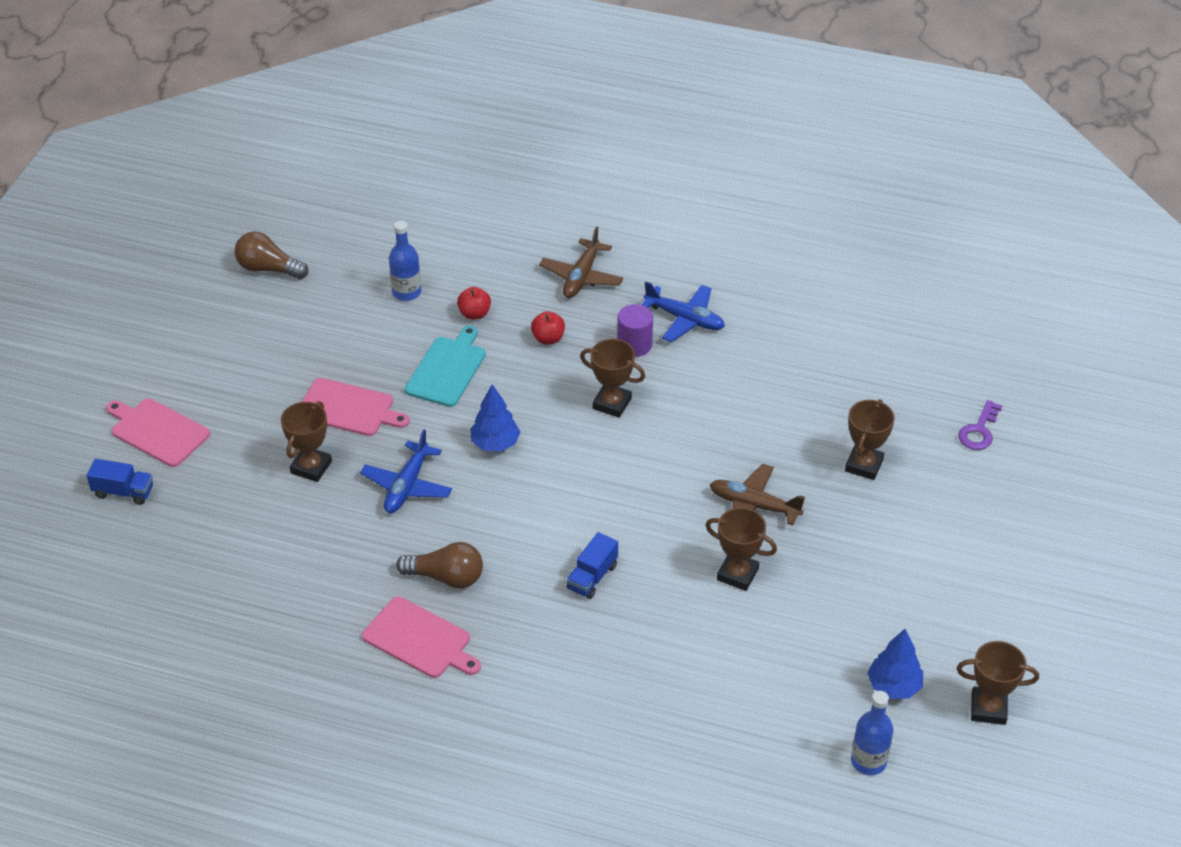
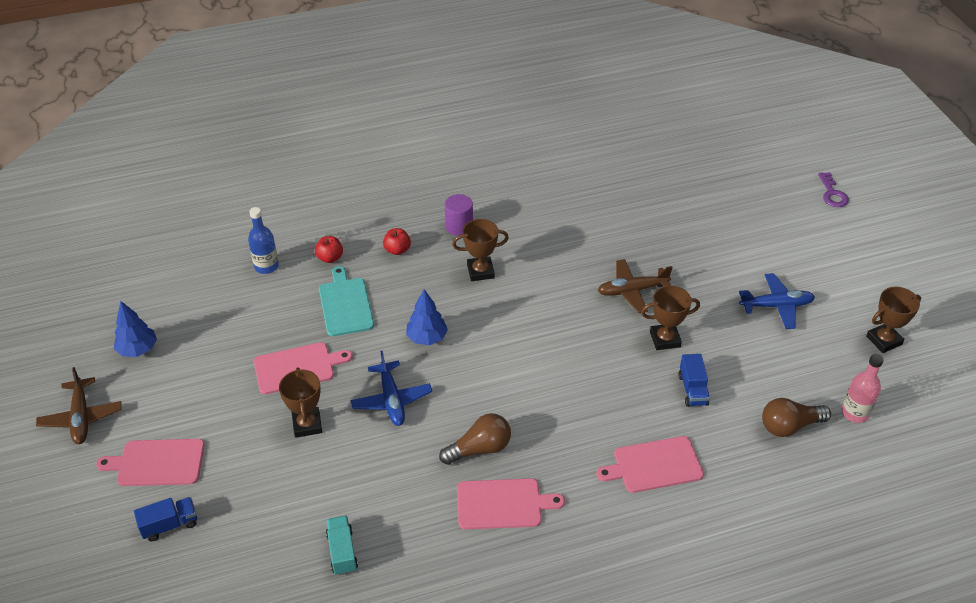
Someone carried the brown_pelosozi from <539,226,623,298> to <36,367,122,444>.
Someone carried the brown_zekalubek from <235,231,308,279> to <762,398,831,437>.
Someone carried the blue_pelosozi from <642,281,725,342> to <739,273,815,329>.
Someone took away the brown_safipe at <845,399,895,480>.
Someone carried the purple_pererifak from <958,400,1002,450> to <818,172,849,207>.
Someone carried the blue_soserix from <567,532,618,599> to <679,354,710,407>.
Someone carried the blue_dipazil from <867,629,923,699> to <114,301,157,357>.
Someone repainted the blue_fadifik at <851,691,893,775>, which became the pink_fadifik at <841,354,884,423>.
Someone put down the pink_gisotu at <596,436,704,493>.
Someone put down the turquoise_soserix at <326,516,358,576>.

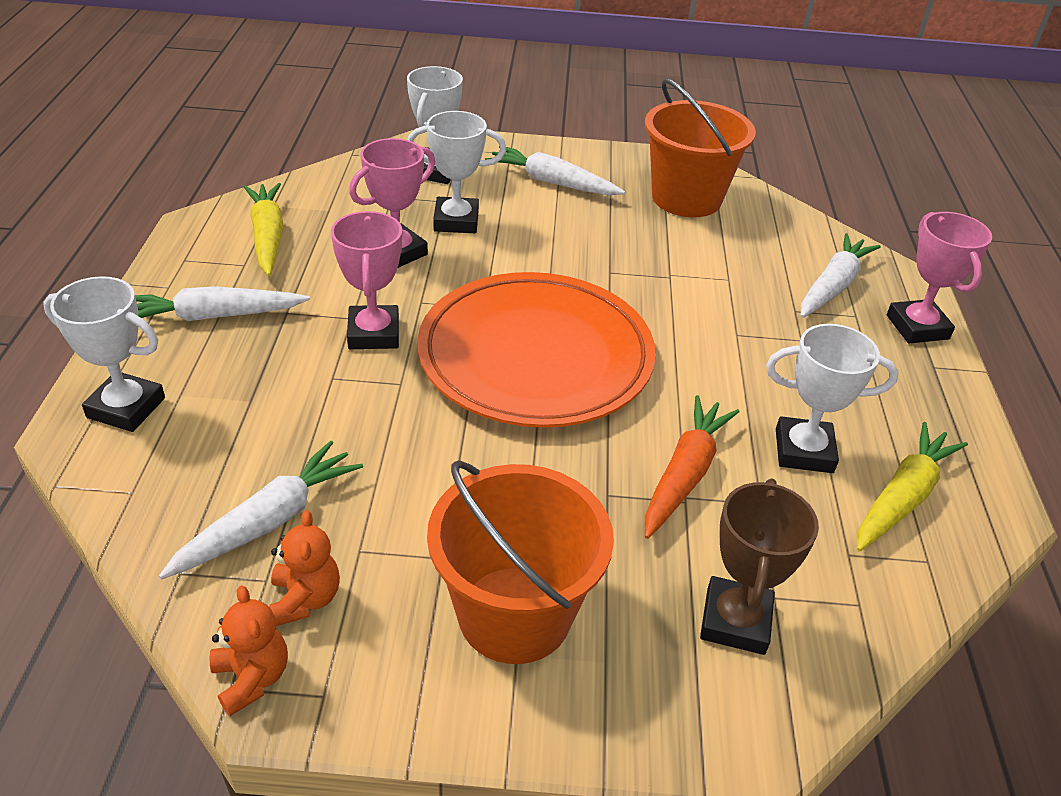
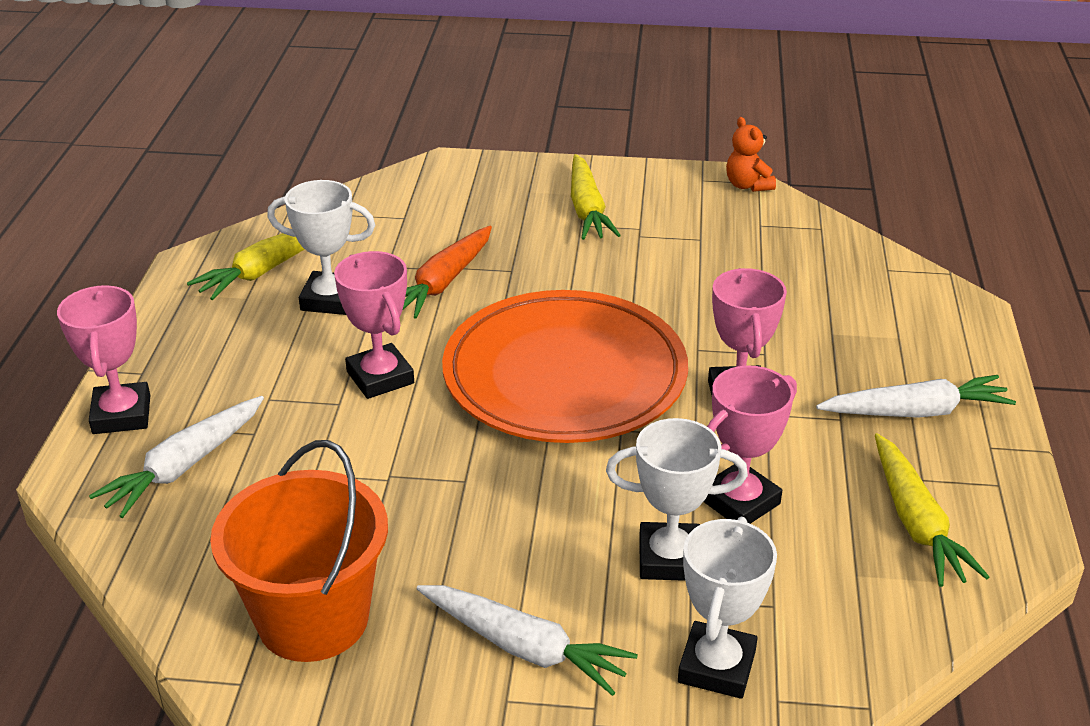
Someone took away the white_safipe at <43,276,165,432>.
Someone took away the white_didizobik at <159,441,363,579>.
Someone swapped the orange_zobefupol at <427,460,614,664> for the yellow_didizobik at <571,154,621,240>.
Someone took away the brown_safipe at <700,478,819,655>.
Someone took away the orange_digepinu at <269,510,340,626>.
Someone put down the pink_safipe at <334,251,414,399>.

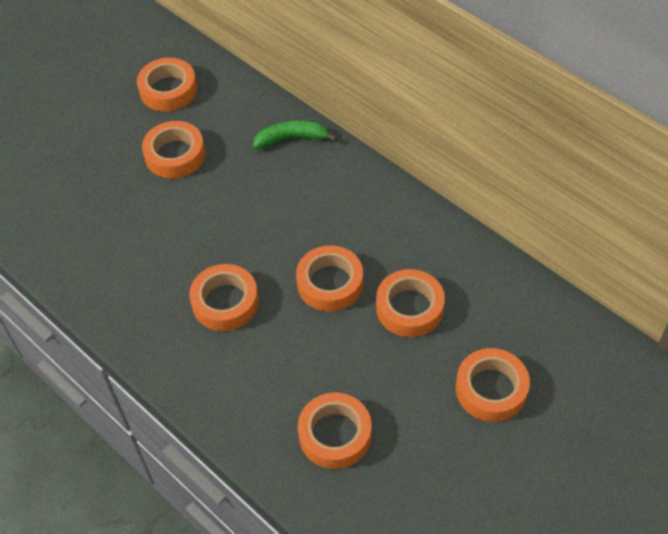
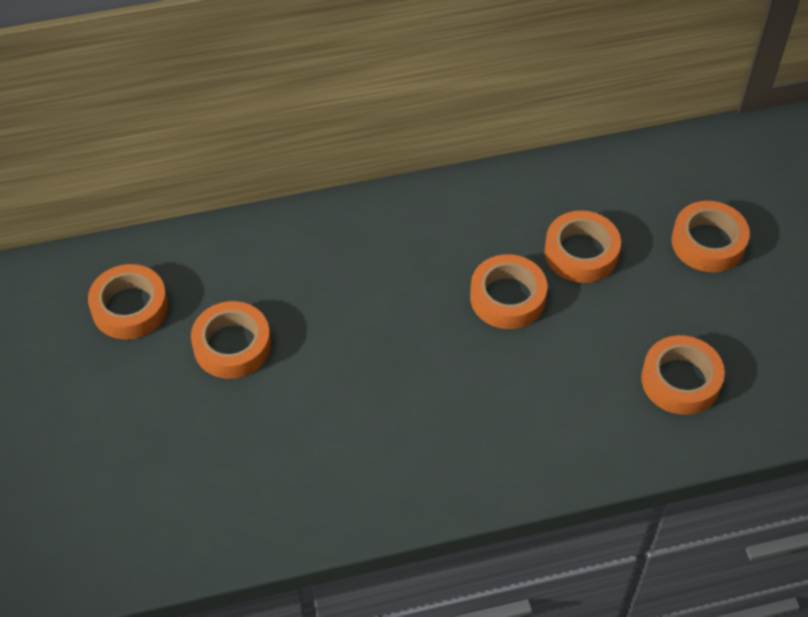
Someone took away the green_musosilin at <253,120,337,149>.
Someone took away the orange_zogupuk at <189,264,259,331>.

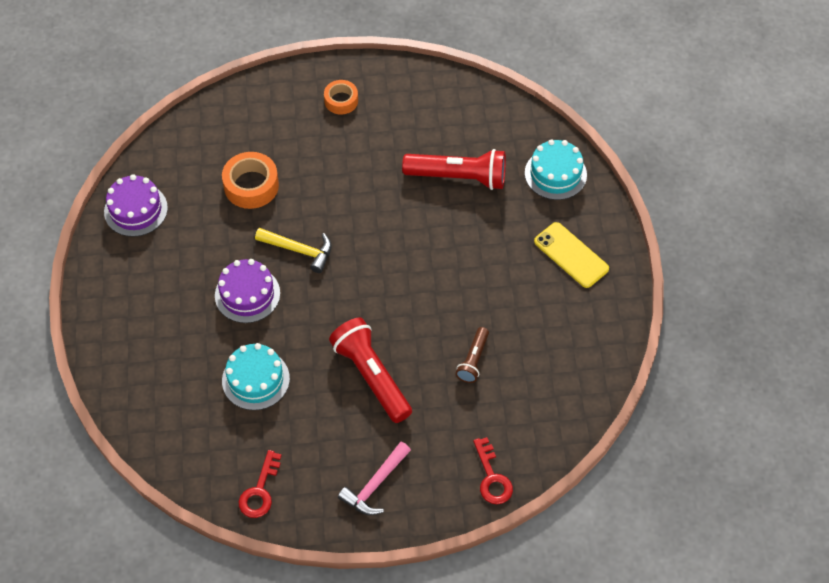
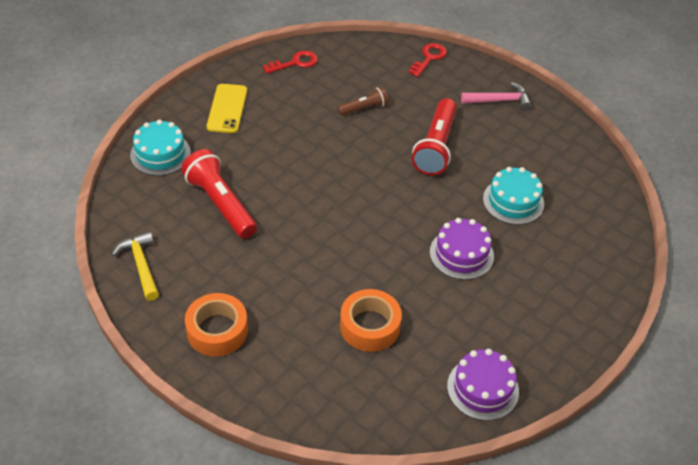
Someone scaled the orange_zogupuk at <324,80,358,115> by 1.56.
Someone carried the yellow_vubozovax from <255,228,332,273> to <112,231,159,301>.
Someone carried the red_pererifak from <239,450,282,518> to <263,50,318,74>.

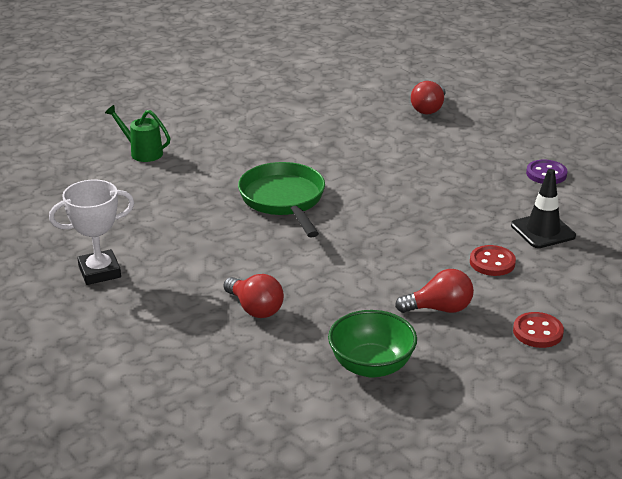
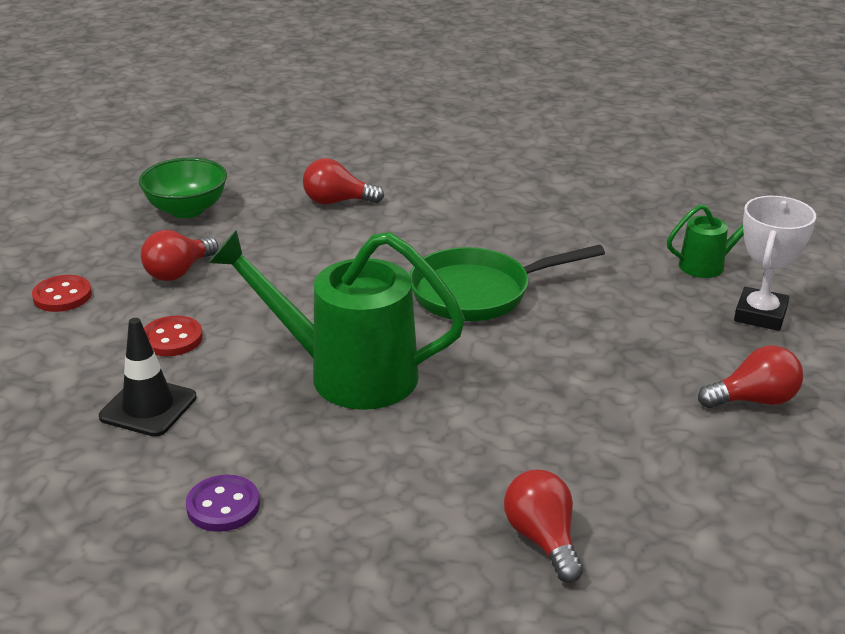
Someone rotated the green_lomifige at <238,162,325,238> by 135 degrees clockwise.
Someone carried the white_safipe from <49,180,134,285> to <734,196,816,331>.
Someone put down the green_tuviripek at <209,230,465,410>.
Someone put down the red_zekalubek at <698,346,803,408>.

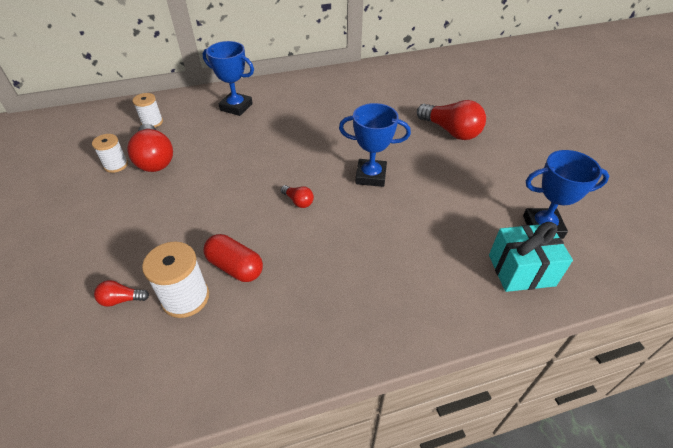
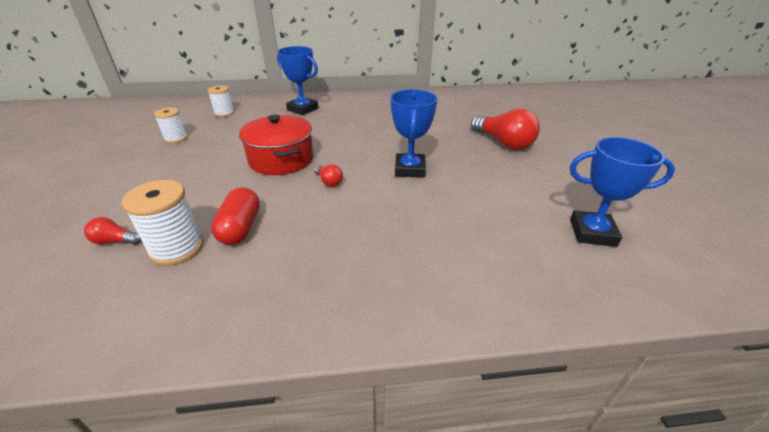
Someone rotated the blue_safipe at <339,103,411,187> by 75 degrees clockwise.
Someone took away the red_zekalubek at <127,124,173,172>.
Someone took away the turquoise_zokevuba at <489,222,573,292>.
Someone rotated the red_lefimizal at <203,234,263,282> by 45 degrees clockwise.
Someone put down the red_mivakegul at <239,115,313,175>.

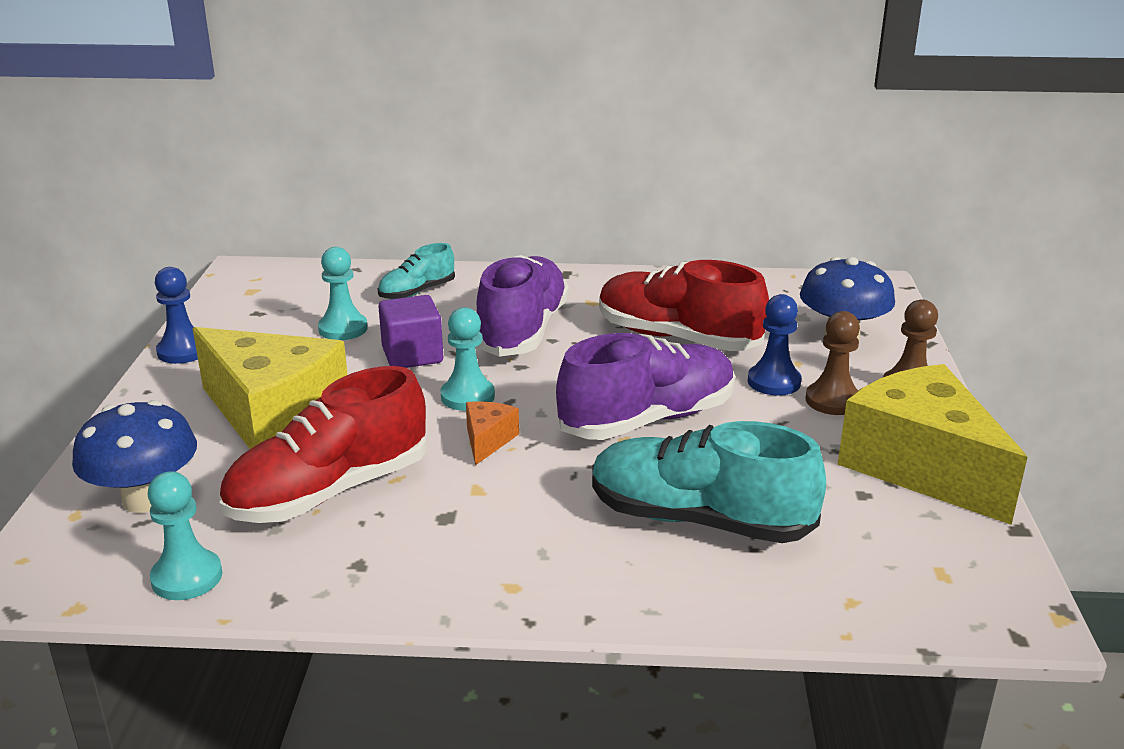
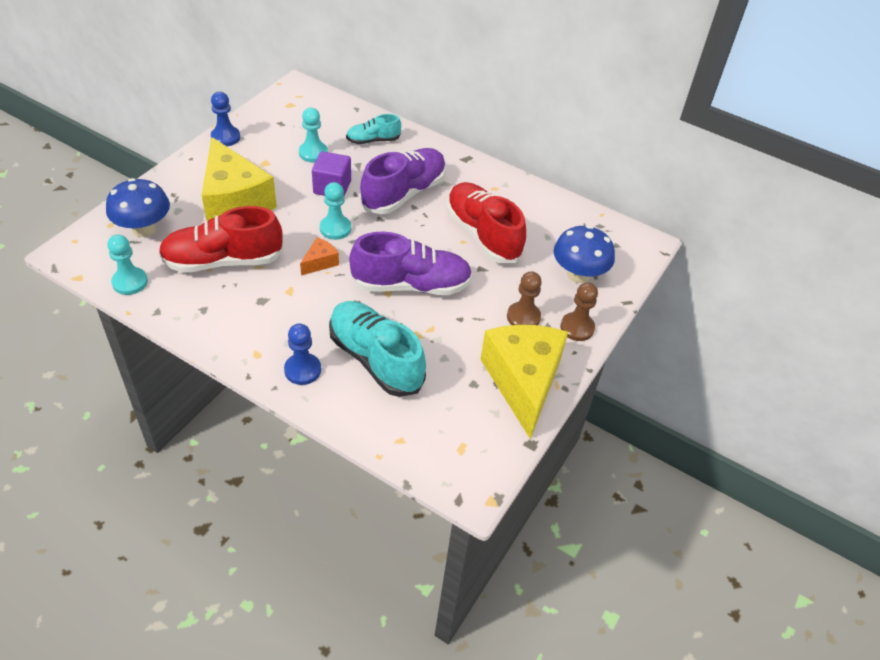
Someone carried the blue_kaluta from <748,294,801,396> to <284,323,321,385>.

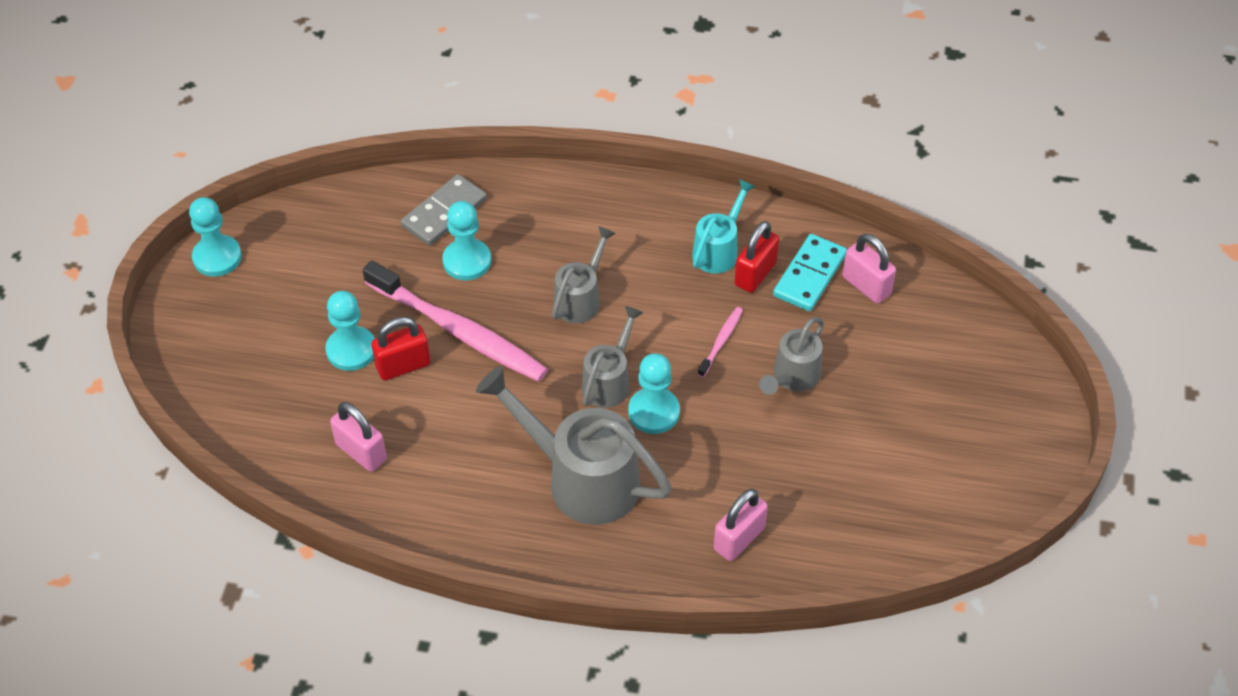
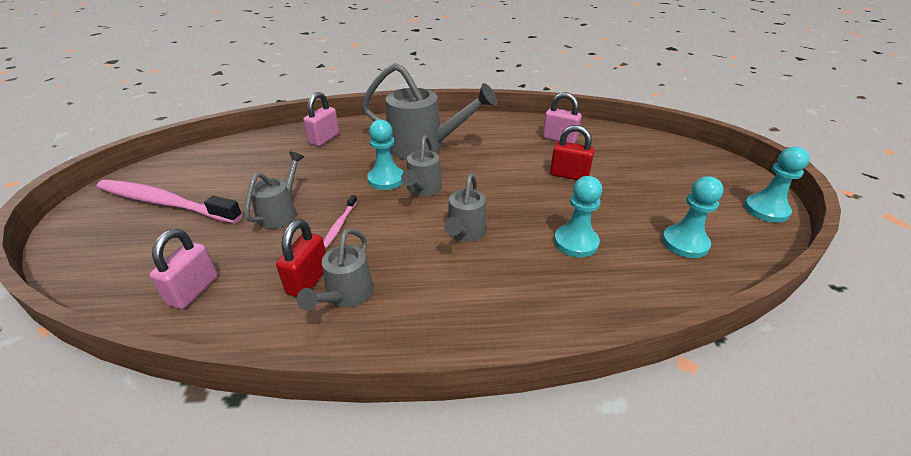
Someone took away the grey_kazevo at <401,174,487,246>.
Someone repainted the turquoise_tuviripek at <692,179,756,273>, which became the grey_tuviripek at <297,228,374,311>.
Someone took away the turquoise_kazevo at <773,234,847,311>.
Someone rotated the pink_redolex at <842,234,896,304> by 75 degrees clockwise.
Someone carried the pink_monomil from <363,261,548,382> to <97,179,242,224>.
Someone carried the turquoise_kaluta from <326,291,375,371> to <662,177,724,258>.
Someone rotated the red_redolex at <371,317,430,381> by 60 degrees clockwise.

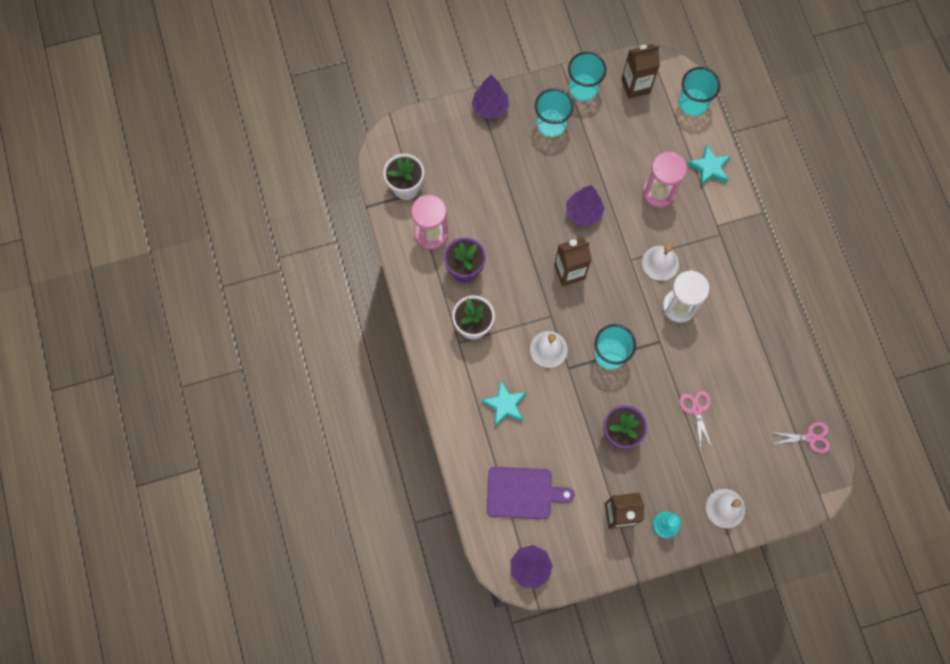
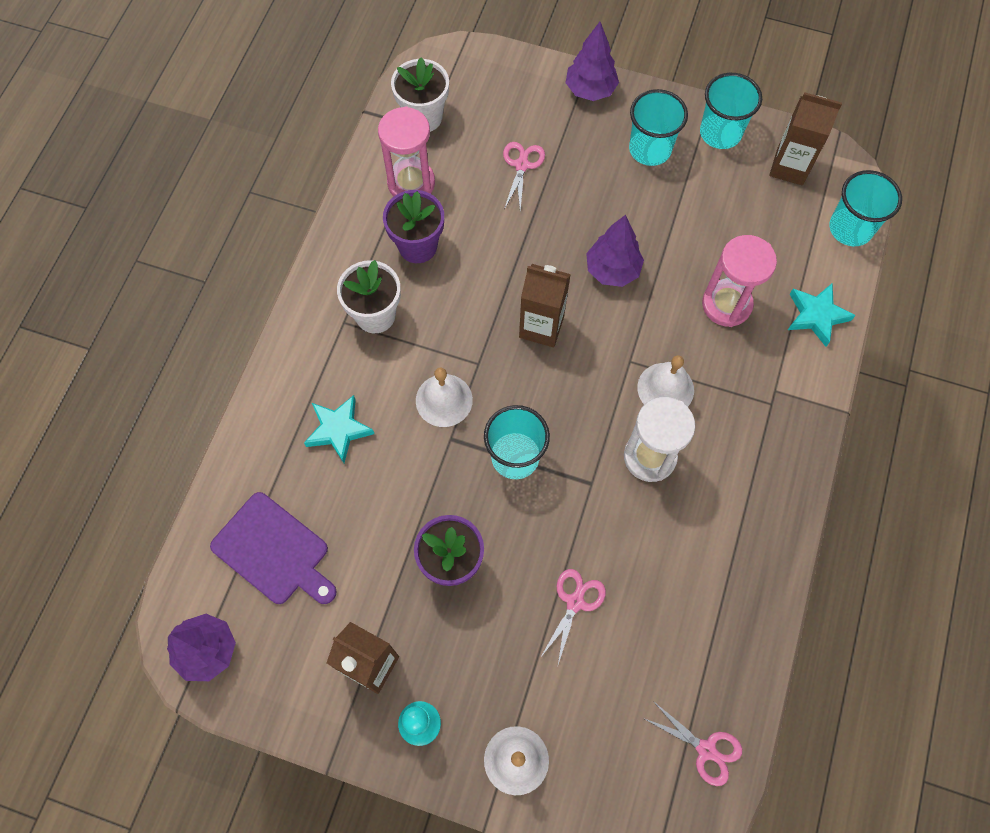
Someone put down the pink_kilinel at <503,142,545,211>.

